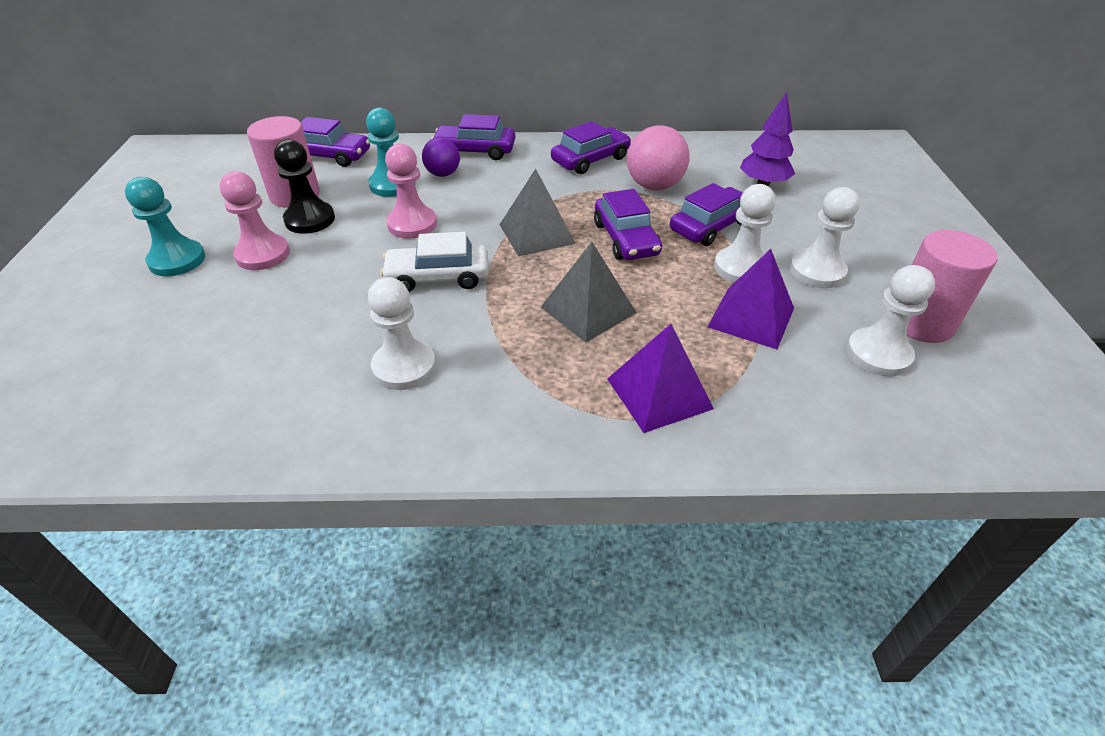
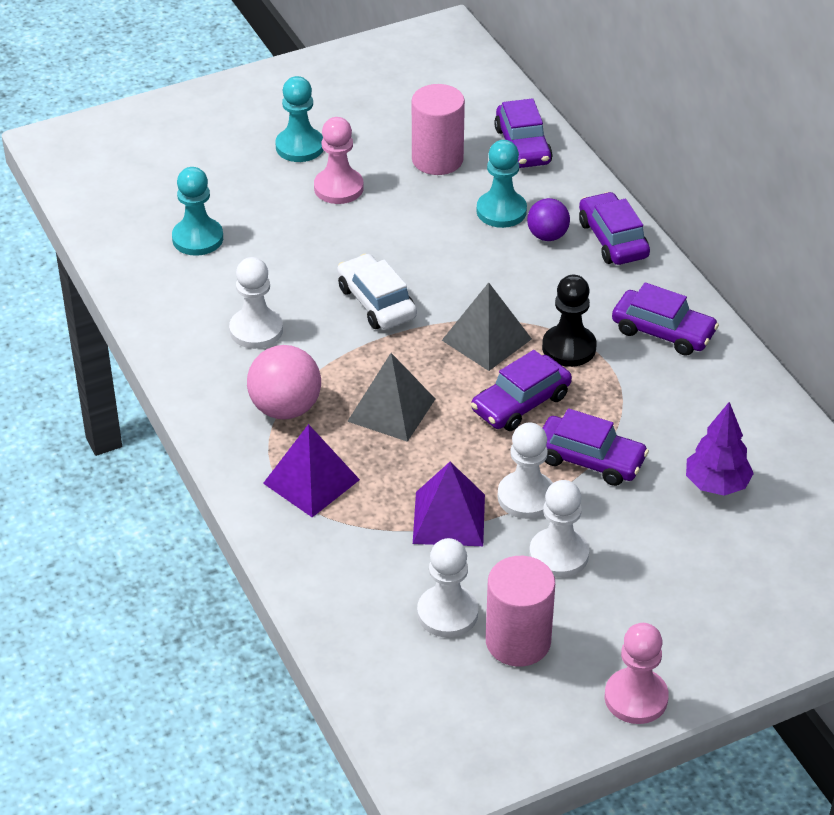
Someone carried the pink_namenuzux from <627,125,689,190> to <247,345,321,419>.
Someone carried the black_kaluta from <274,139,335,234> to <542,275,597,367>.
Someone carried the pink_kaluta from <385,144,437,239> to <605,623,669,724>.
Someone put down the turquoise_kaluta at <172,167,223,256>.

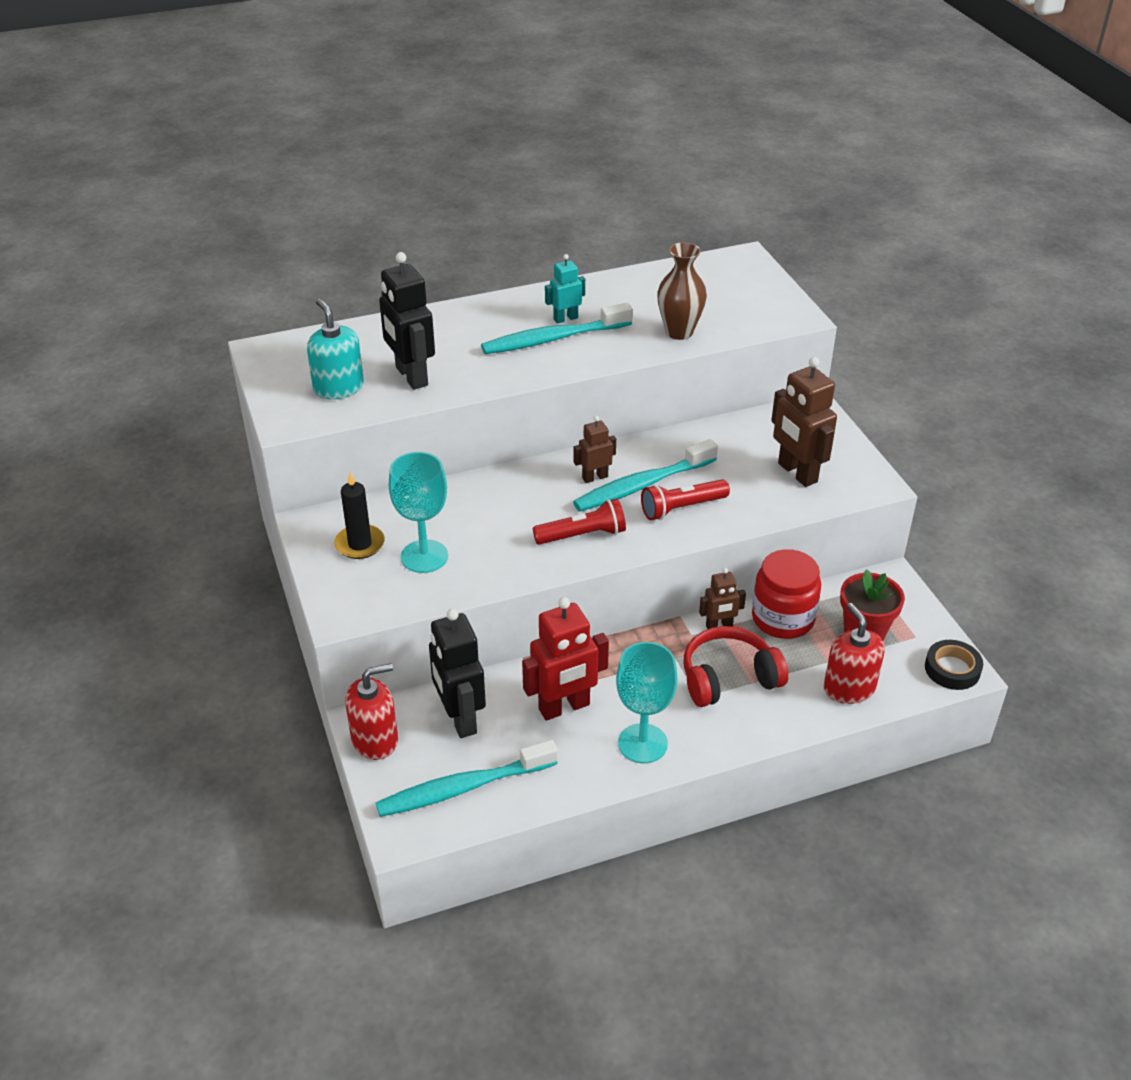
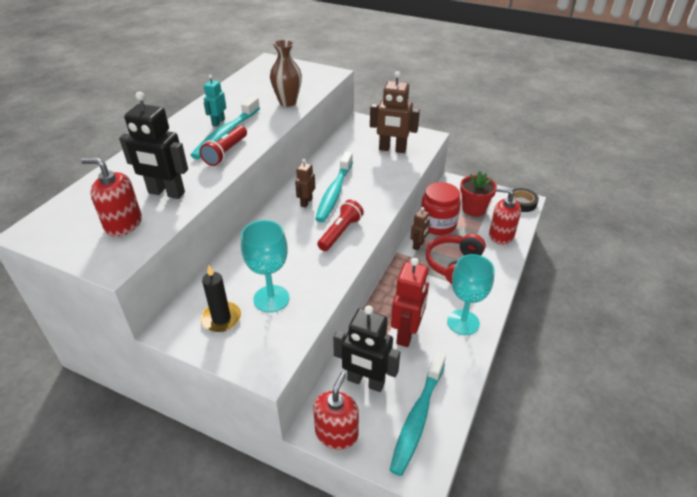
Someone repainted the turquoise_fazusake at <307,299,364,400>, which became the red_fazusake at <81,158,142,237>.
Someone carried the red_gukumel from <641,479,730,520> to <199,126,247,166>.

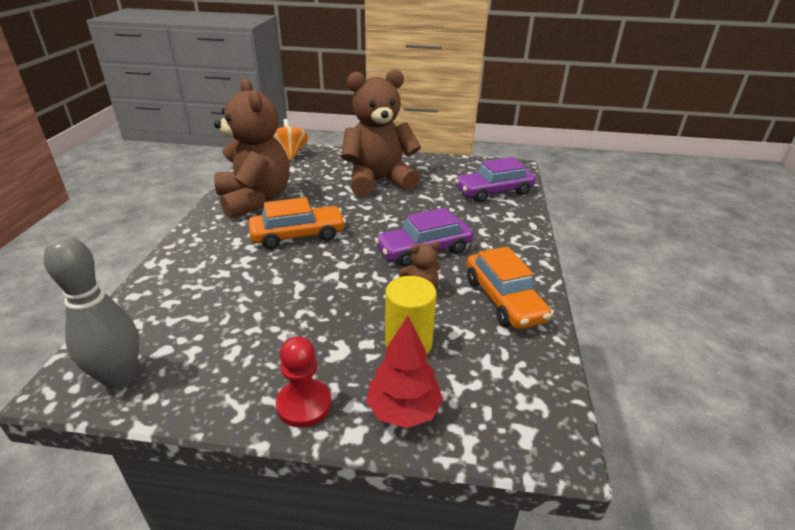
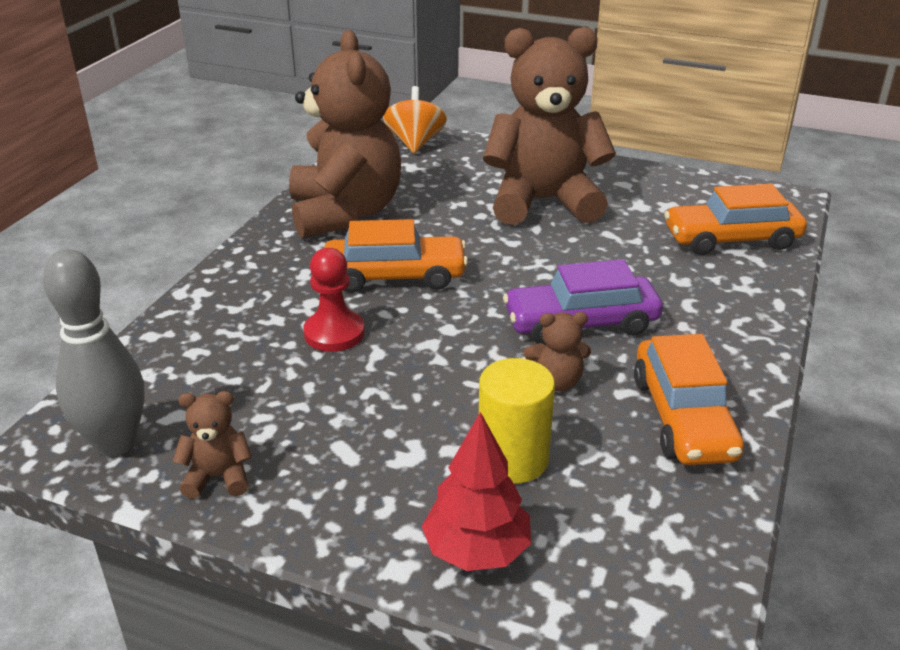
Someone repainted the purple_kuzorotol at <455,157,536,202>, which became the orange_kuzorotol at <664,184,807,255>.
Someone carried the red_kaluta from <276,336,331,428> to <304,248,365,352>.
Someone put down the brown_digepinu at <173,391,252,499>.

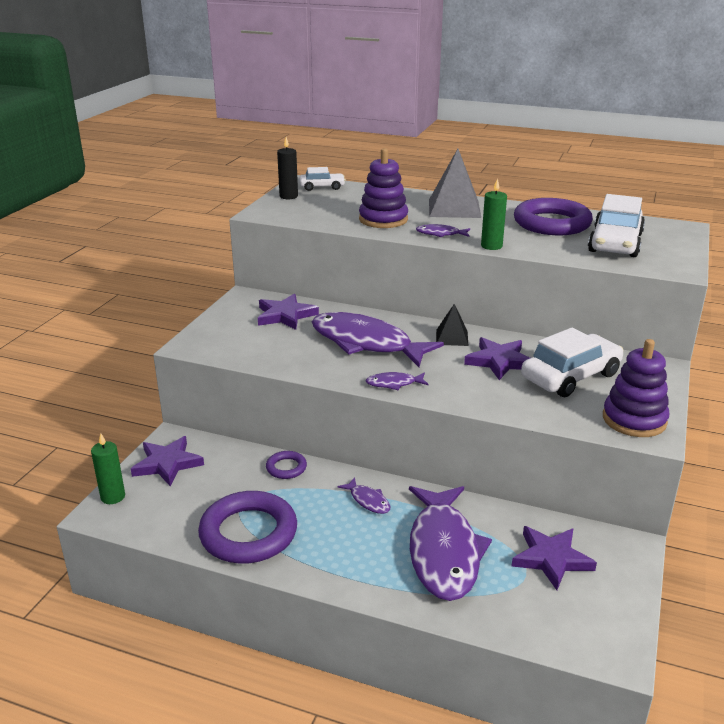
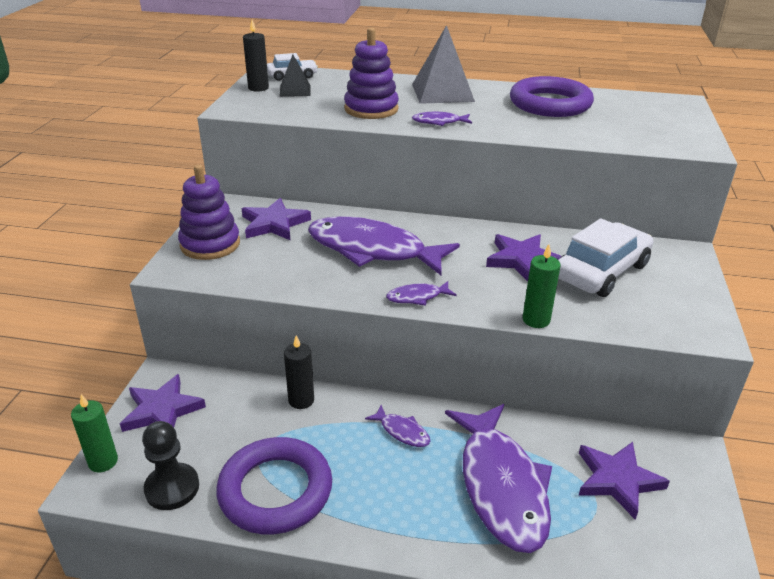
Someone carried the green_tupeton from <481,178,507,250> to <523,244,561,328>.
Someone took away the white_kuzorotol at <588,194,645,257>.
Someone carried the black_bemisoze from <436,304,468,346> to <279,55,311,97>.
Someone carried the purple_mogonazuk from <603,339,669,437> to <178,165,240,260>.
Someone swapped the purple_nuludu at <266,451,307,479> for the black_tupeton at <284,335,314,409>.
Someone put down the black_kaluta at <142,421,199,510>.

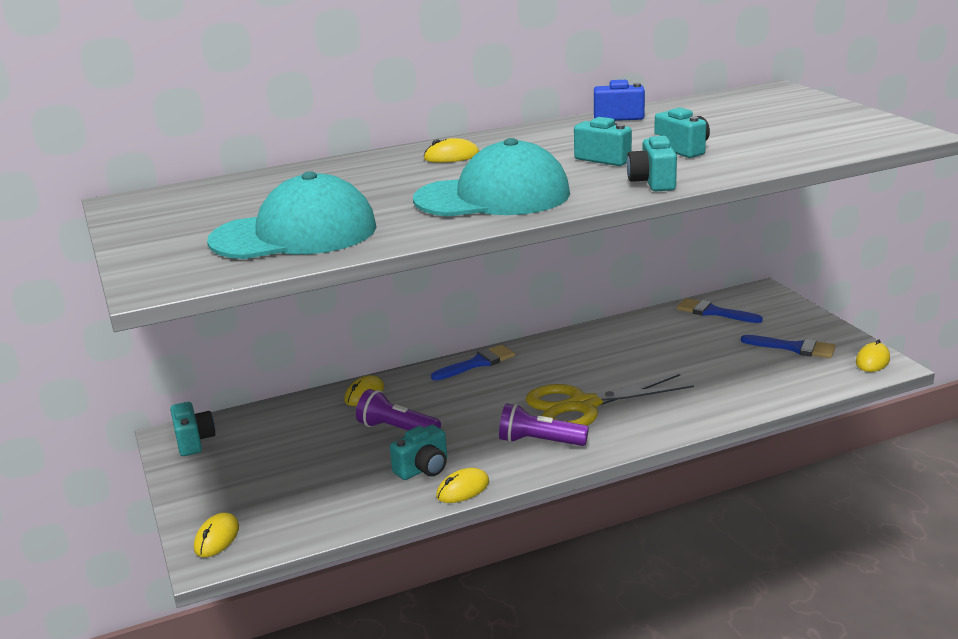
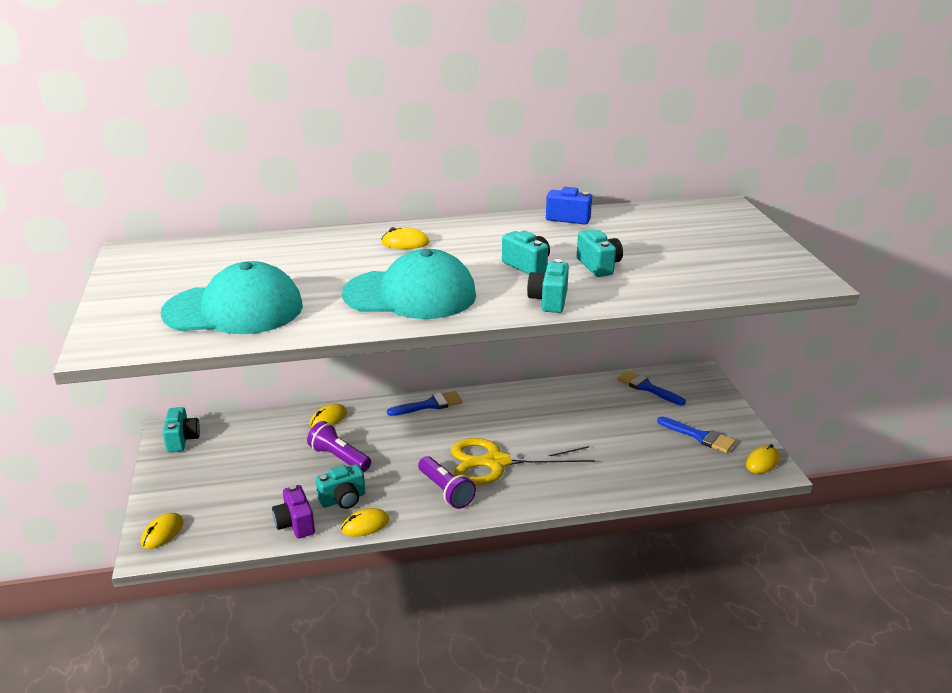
Someone rotated the purple_gukumel at <499,403,589,446> by 150 degrees counterclockwise.
Someone put down the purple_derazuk at <272,485,315,538>.

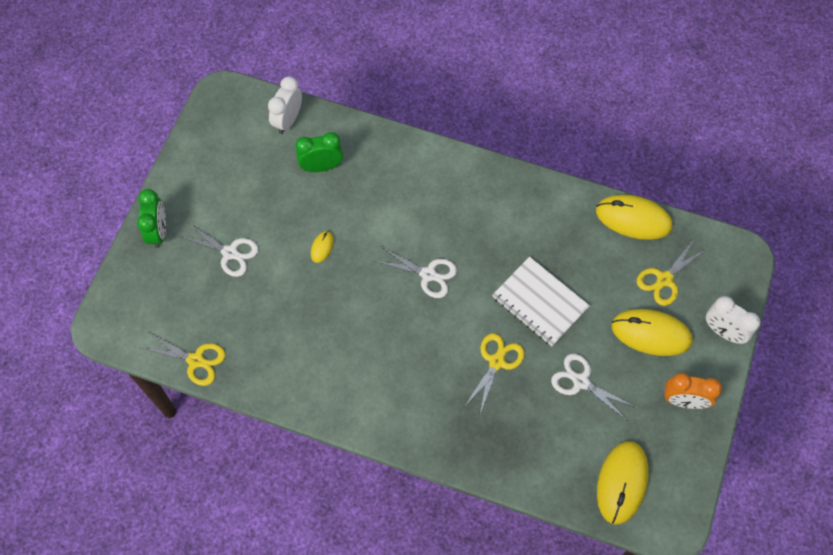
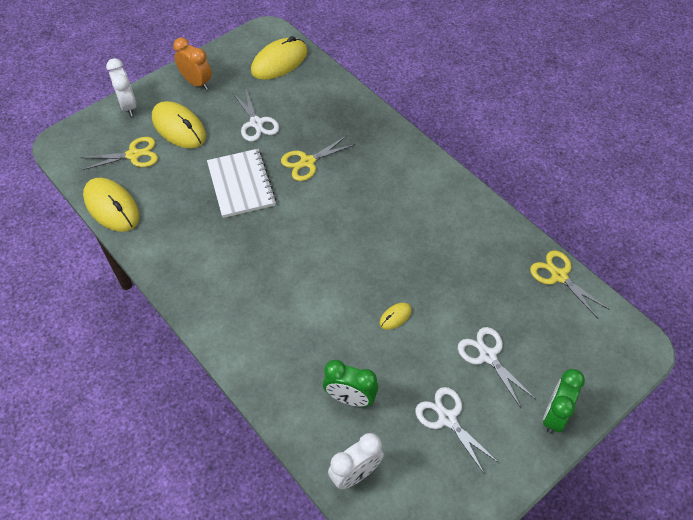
Someone carried the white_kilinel from <374,246,457,298> to <415,387,499,475>.

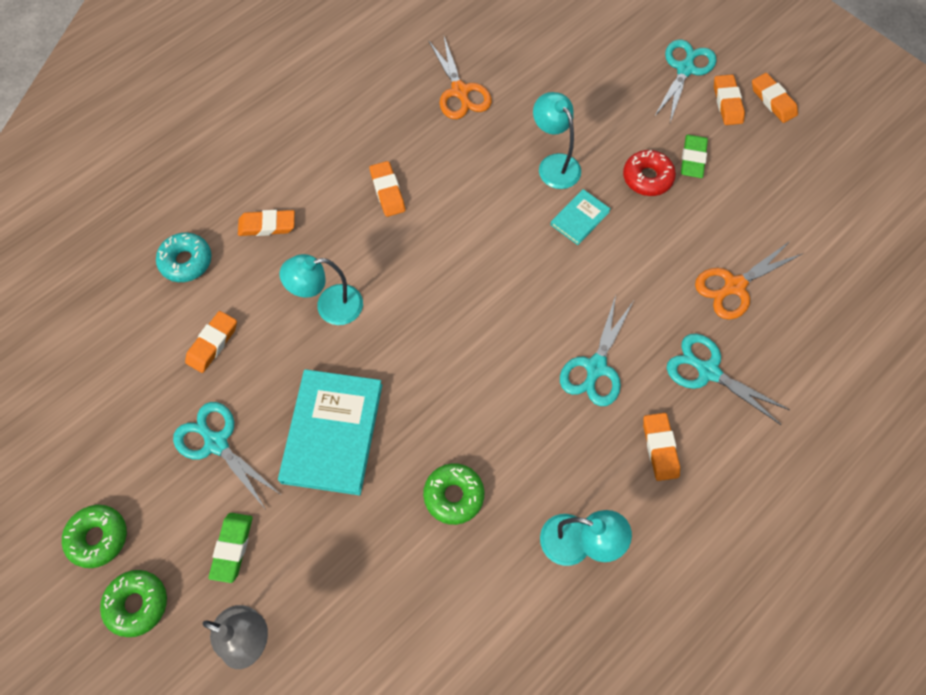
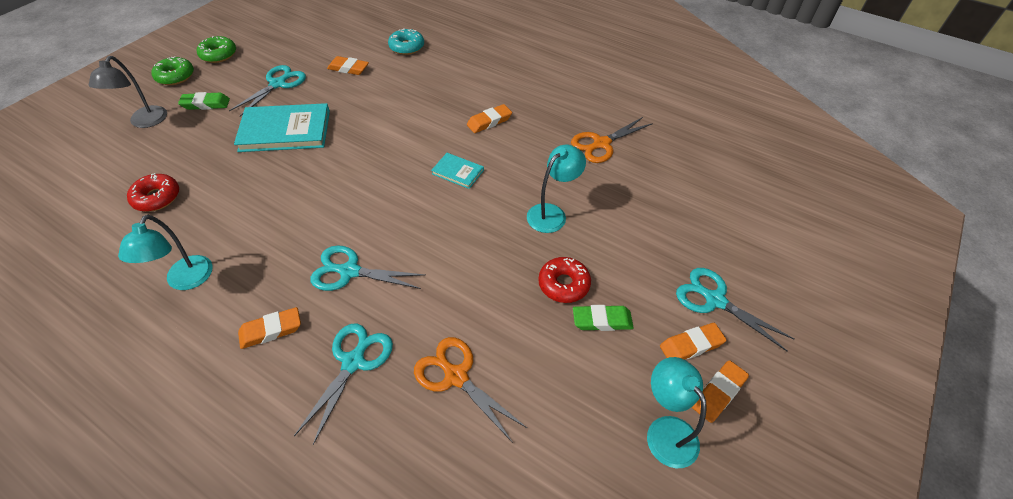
Someone rotated the turquoise_kilinel at <654,40,716,122> by 150 degrees counterclockwise.
Someone carried the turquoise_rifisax from <550,189,611,245> to <431,153,484,189>.
Someone took away the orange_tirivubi at <238,210,295,236>.
Someone carried the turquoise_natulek from <280,254,363,325> to <647,357,707,468>.
Someone took away the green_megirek at <423,463,484,525>.
Someone put down the red_megirek at <127,173,179,212>.

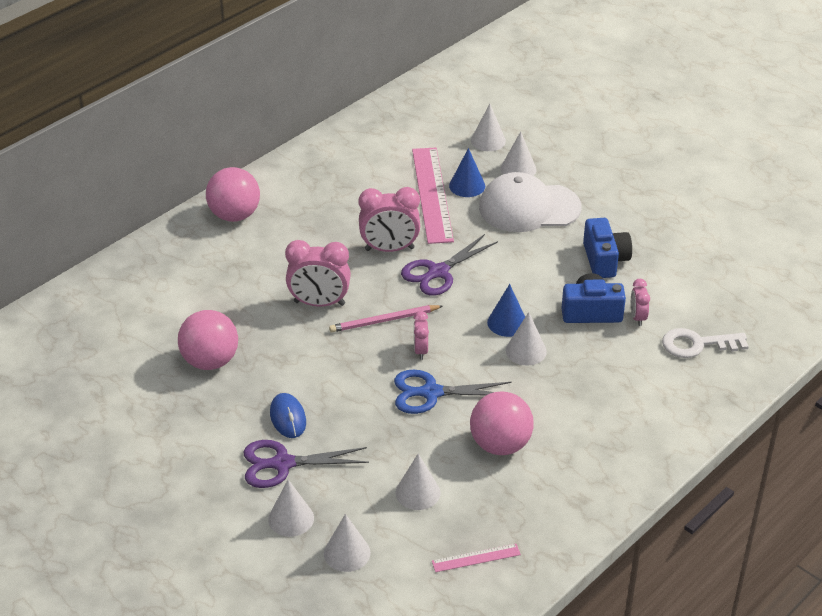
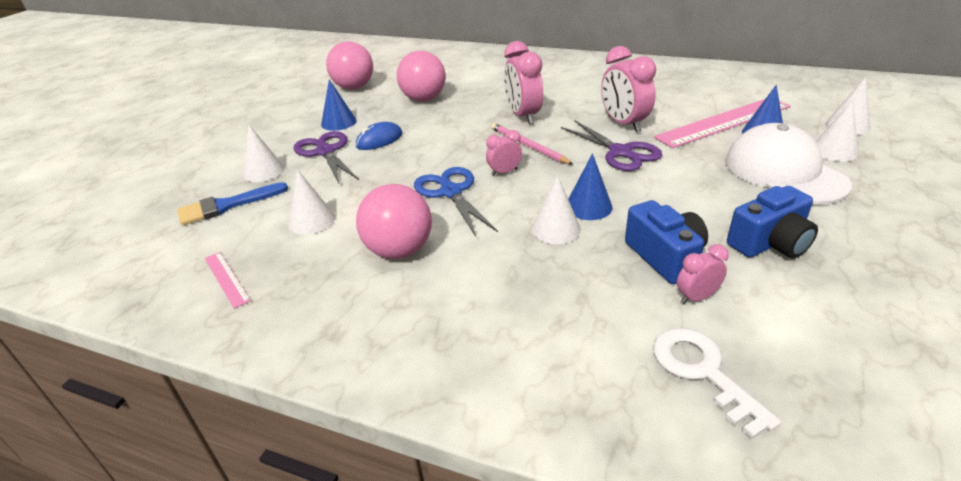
Someone carried the pink_namenuzux from <206,167,260,222> to <326,41,373,89>.
Someone rotated the purple_kilinel at <401,234,498,296> by 150 degrees counterclockwise.
Someone swapped the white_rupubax at <324,514,370,572> for the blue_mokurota at <177,182,288,225>.
Someone put down the blue_rupubax at <321,79,356,131>.

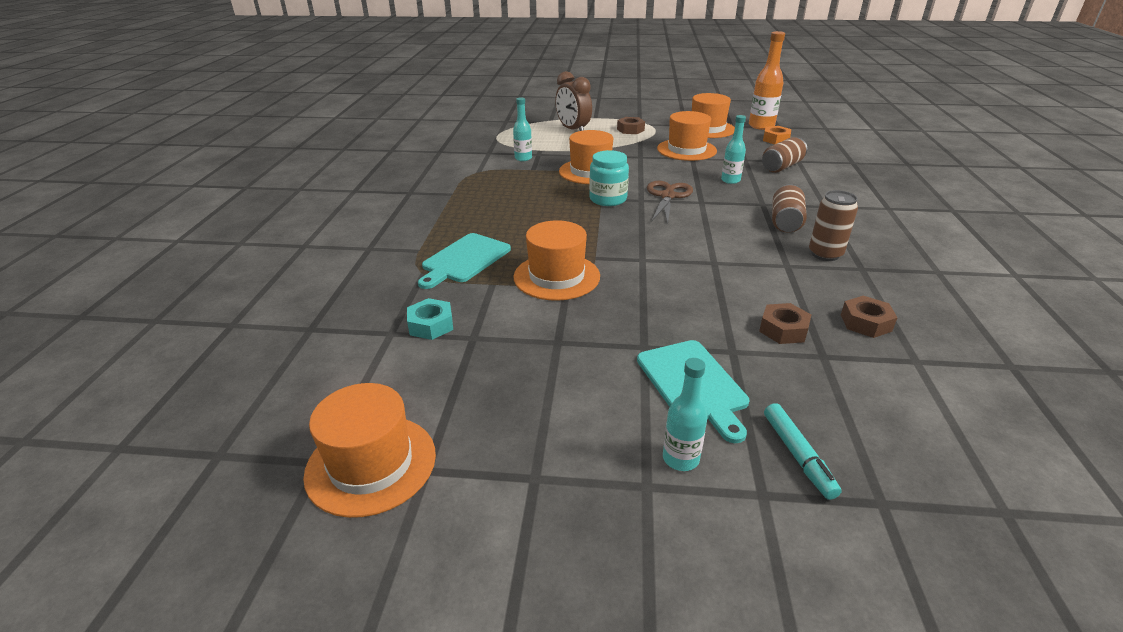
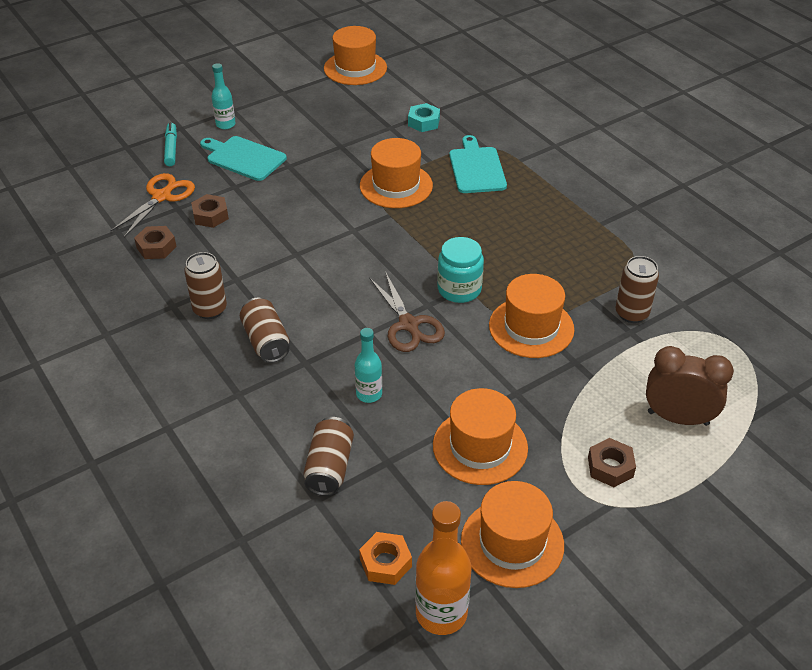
Someone swapped the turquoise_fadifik at <513,97,532,161> for the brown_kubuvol at <615,256,659,323>.
Someone rotated the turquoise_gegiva at <764,403,842,500> by 45 degrees clockwise.
Someone put down the orange_kilinel at <110,173,195,237>.

